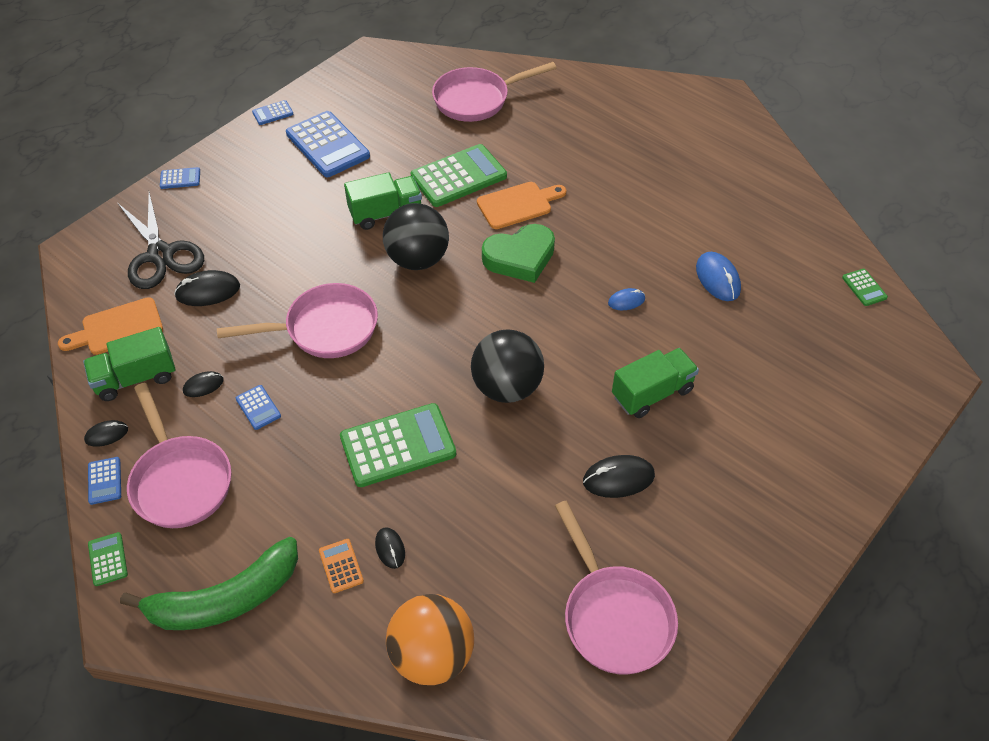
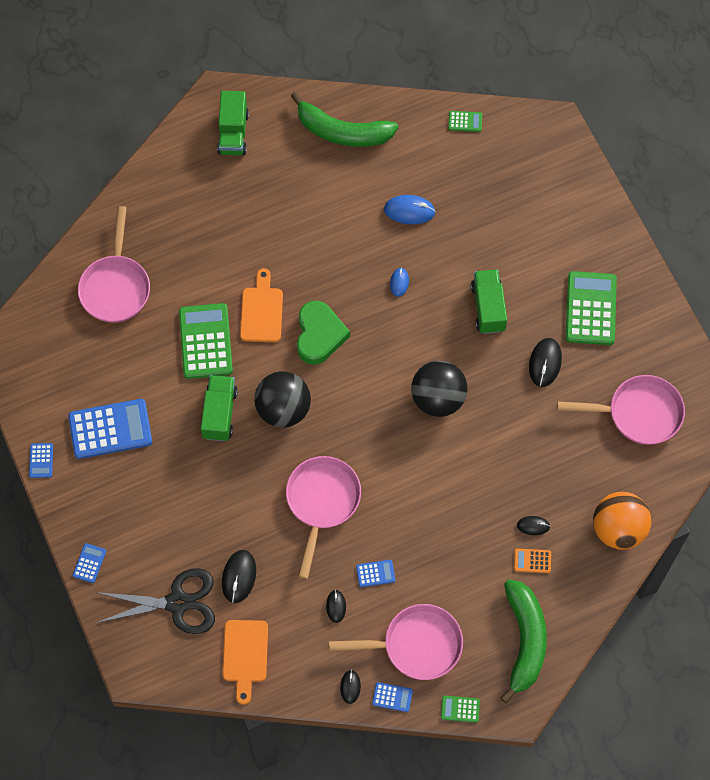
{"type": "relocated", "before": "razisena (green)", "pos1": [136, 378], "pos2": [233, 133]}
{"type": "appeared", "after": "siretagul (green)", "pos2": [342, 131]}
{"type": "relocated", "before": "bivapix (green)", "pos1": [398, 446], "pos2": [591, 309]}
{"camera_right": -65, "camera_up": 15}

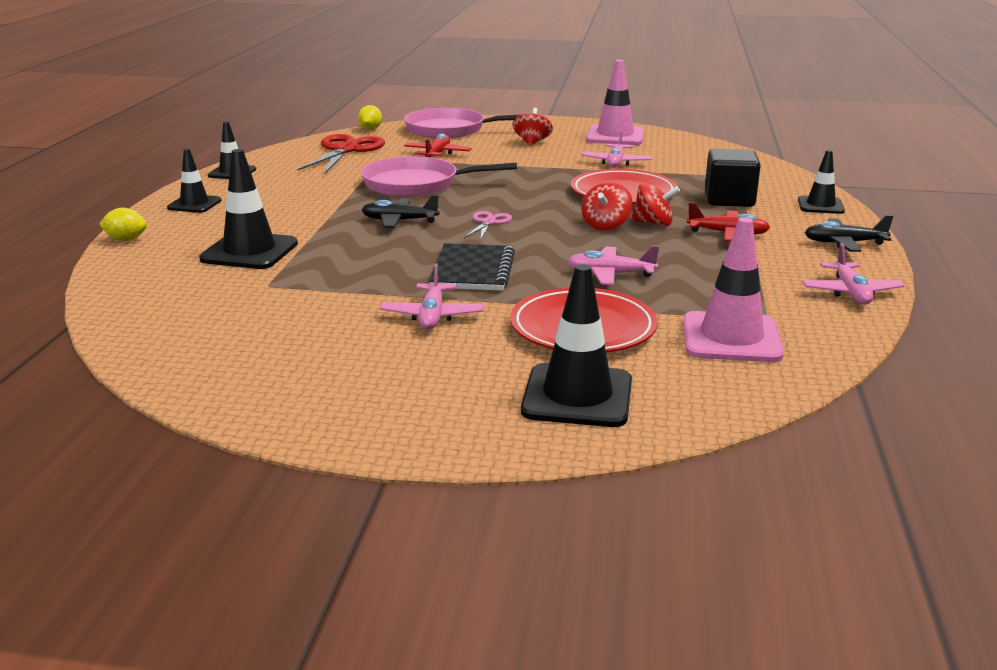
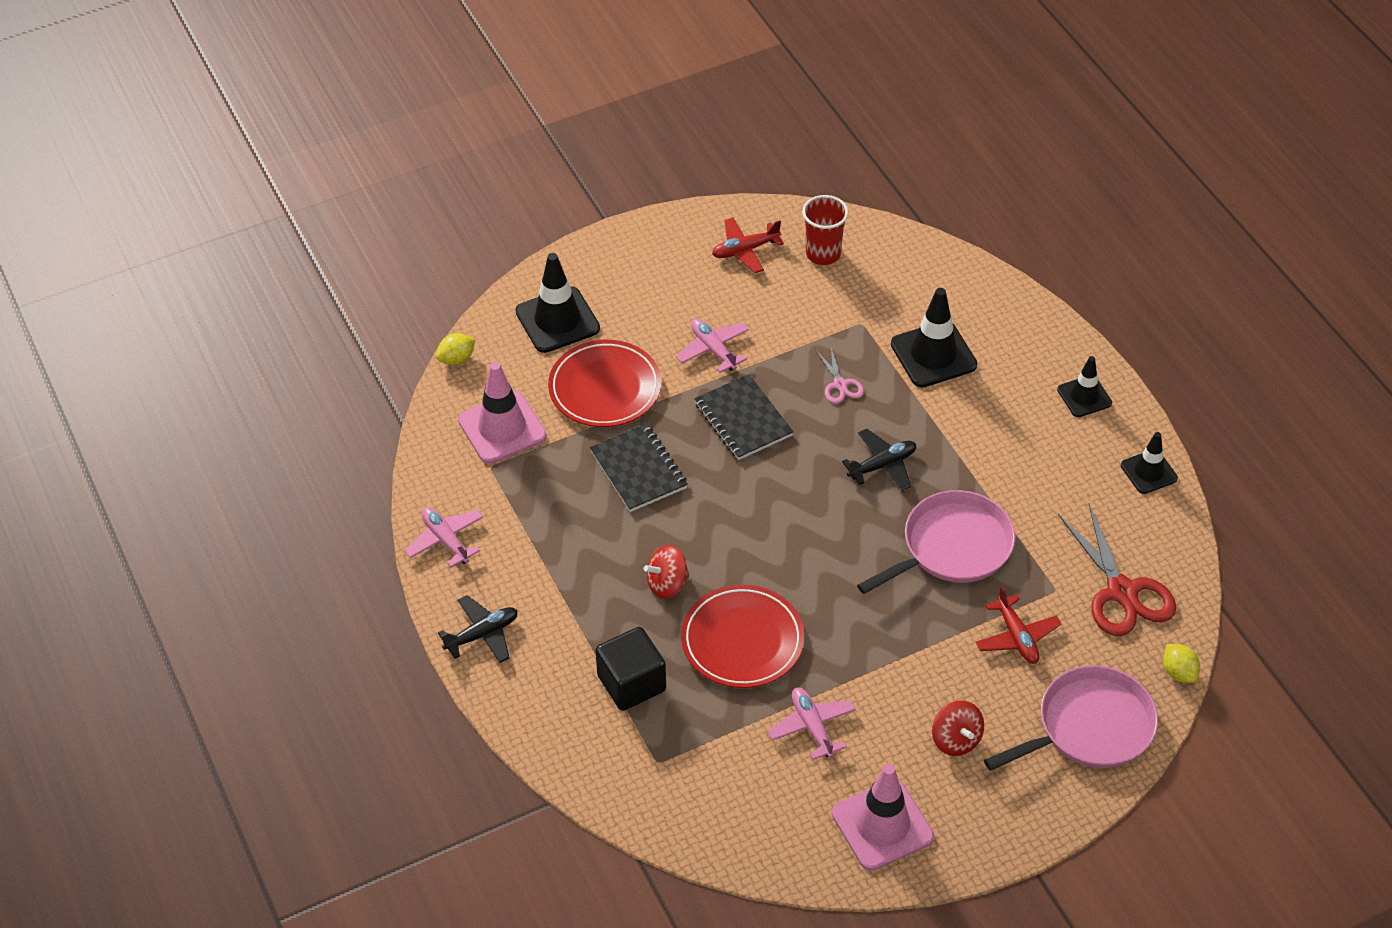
{"type": "relocated", "before": "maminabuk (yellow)", "pos1": [126, 239], "pos2": [456, 359]}
{"type": "exchanged", "before": "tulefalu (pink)", "after": "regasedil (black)", "pos1": [610, 274], "pos2": [638, 470]}
{"type": "relocated", "before": "tulefalu (red)", "pos1": [728, 234], "pos2": [745, 250]}
{"type": "appeared", "after": "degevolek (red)", "pos2": [823, 254]}
{"type": "relocated", "before": "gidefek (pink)", "pos1": [488, 222], "pos2": [840, 384]}
{"type": "missing", "before": "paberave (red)", "pos1": [605, 225]}
{"type": "missing", "before": "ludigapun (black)", "pos1": [820, 205]}
{"camera_right": 145, "camera_up": 25}

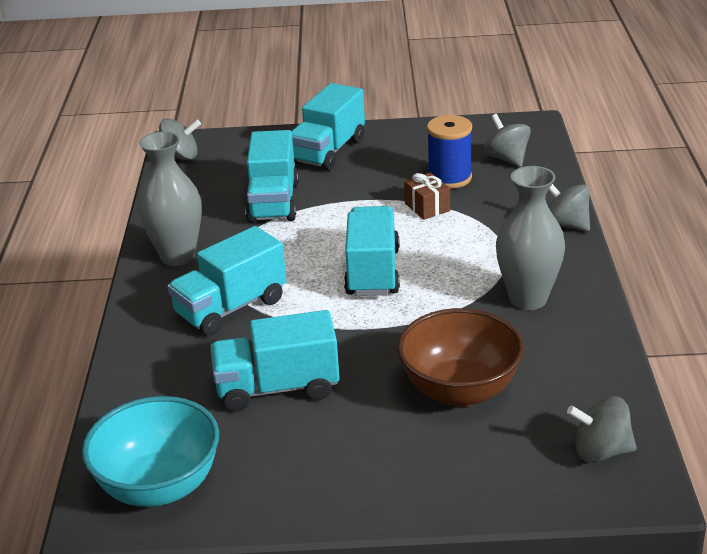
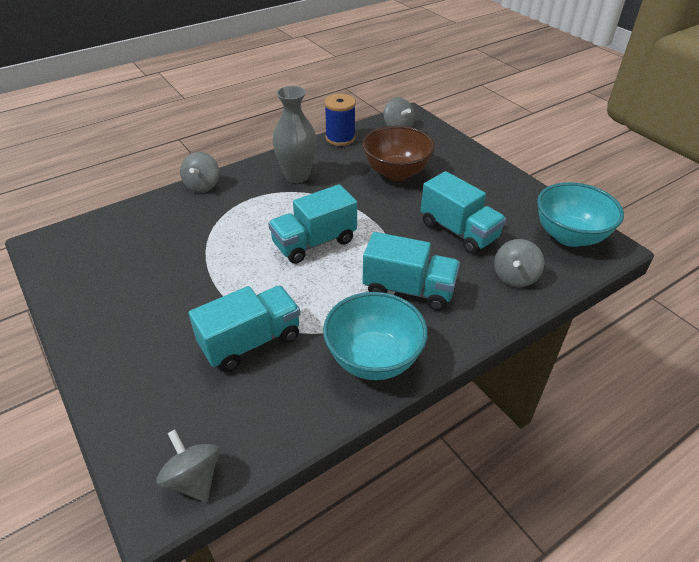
{"type": "exchanged", "before": "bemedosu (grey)", "after": "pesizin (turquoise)", "pos1": [177, 256], "pos2": [373, 359]}
{"type": "relocated", "before": "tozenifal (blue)", "pos1": [449, 178], "pos2": [340, 138]}
{"type": "relocated", "before": "paberave (grey)", "pos1": [507, 159], "pos2": [514, 277]}
{"type": "missing", "before": "razisena (turquoise)", "pos1": [328, 151]}
{"type": "missing", "before": "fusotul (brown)", "pos1": [427, 207]}
{"camera_right": -125, "camera_up": 10}

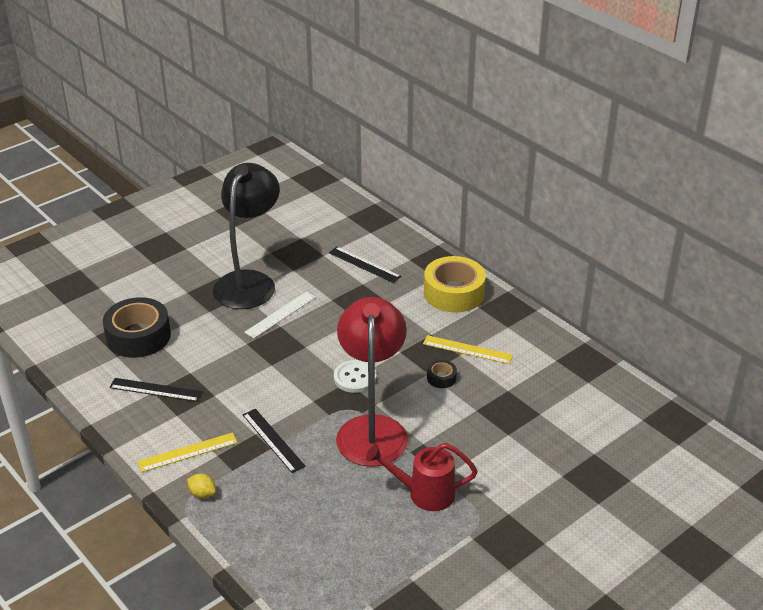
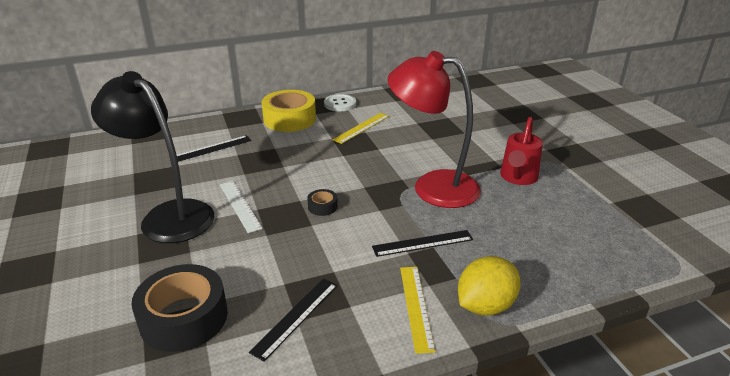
{"type": "relocated", "before": "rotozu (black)", "pos1": [441, 378], "pos2": [322, 207]}
{"type": "relocated", "before": "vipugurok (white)", "pos1": [355, 378], "pos2": [340, 104]}
{"type": "size", "before": "maminabuk (yellow)", "pos1": [202, 494], "pos2": [485, 305], "scale": 2.04}
{"camera_right": -70, "camera_up": -5}

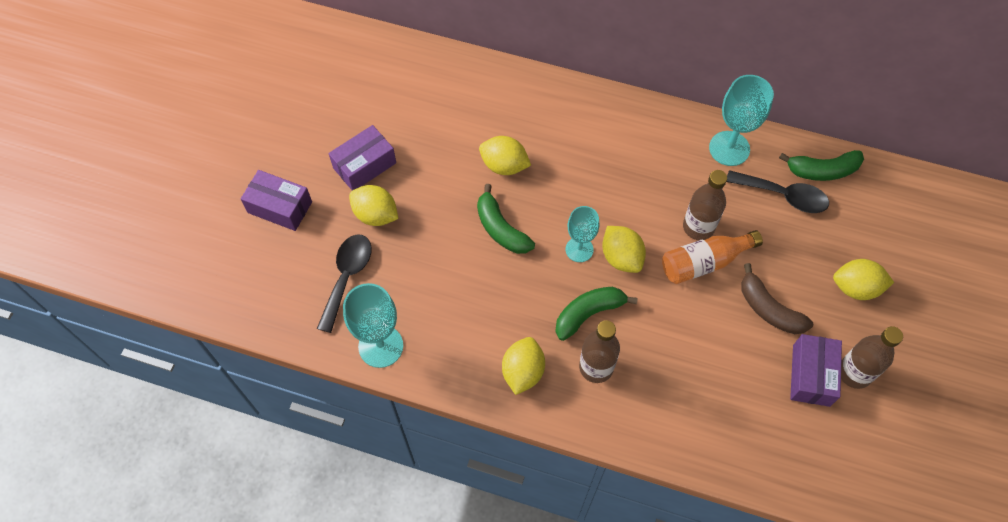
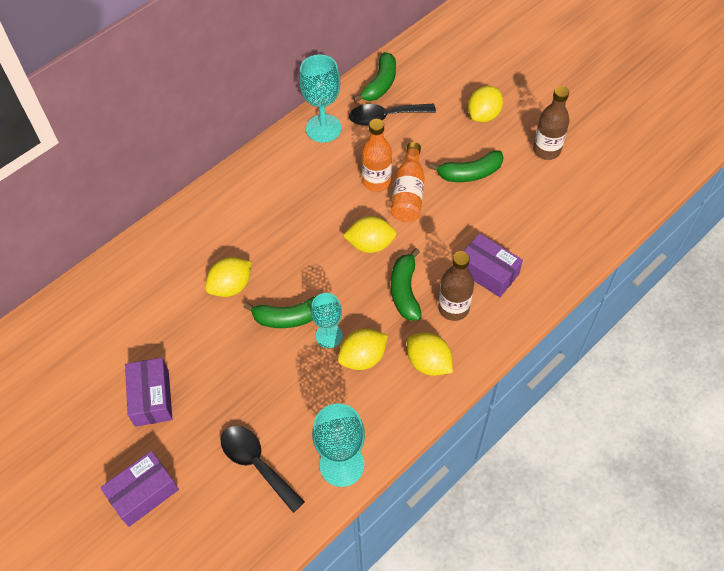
{"type": "relocated", "before": "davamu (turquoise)", "pos1": [579, 249], "pos2": [329, 336]}
{"type": "relocated", "before": "maminabuk (yellow)", "pos1": [375, 215], "pos2": [363, 358]}
{"type": "spun", "before": "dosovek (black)", "pos1": [783, 196], "pos2": [385, 117], "turn": -150}
{"type": "colour", "before": "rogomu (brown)", "after": "rogomu (orange)", "pos1": [698, 227], "pos2": [376, 181]}
{"type": "colour", "before": "siretagul (brown)", "after": "siretagul (green)", "pos1": [769, 309], "pos2": [470, 173]}
{"type": "relocated", "before": "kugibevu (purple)", "pos1": [811, 375], "pos2": [488, 272]}
{"camera_right": -60, "camera_up": -5}

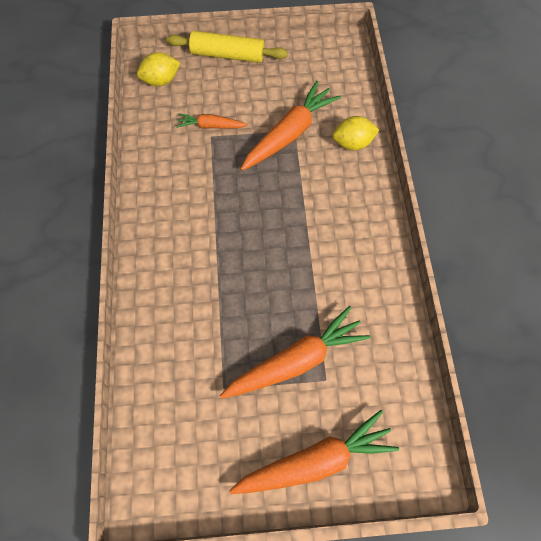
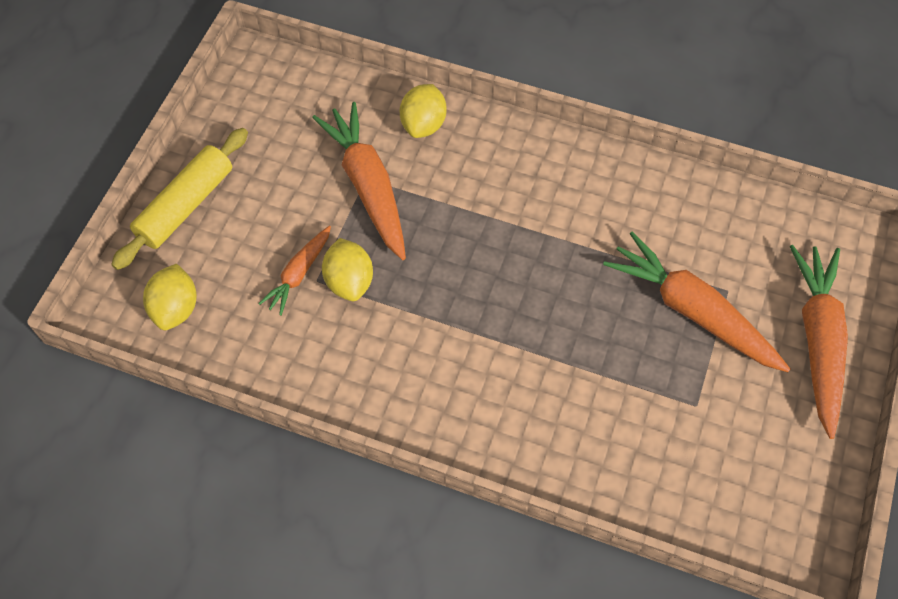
{"type": "appeared", "after": "maminabuk (yellow)", "pos2": [349, 281]}
{"type": "spun", "before": "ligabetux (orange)", "pos1": [296, 360], "pos2": [691, 310], "turn": -45}
{"camera_right": -65, "camera_up": -5}

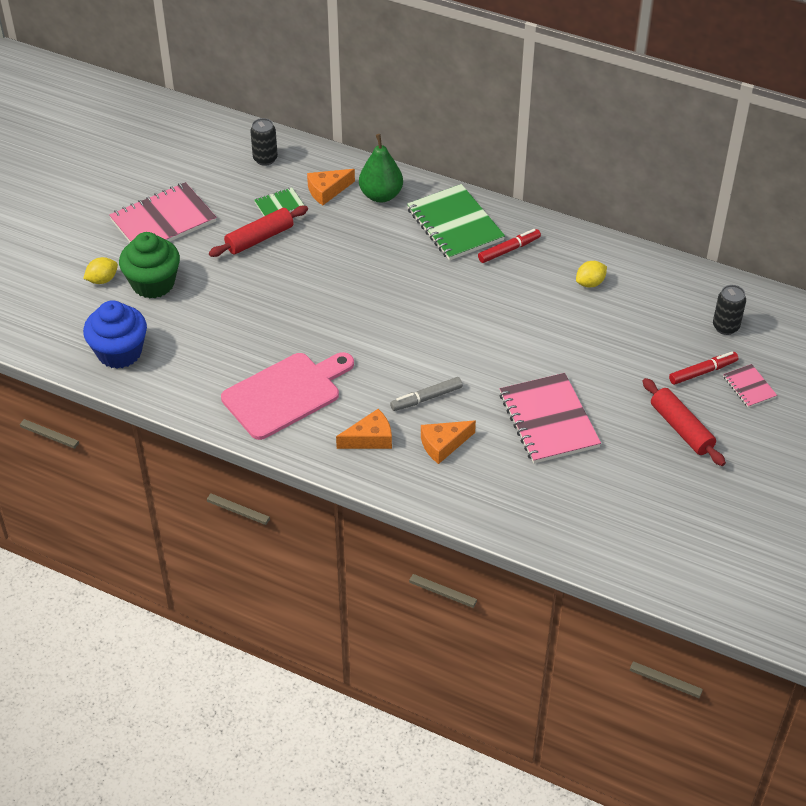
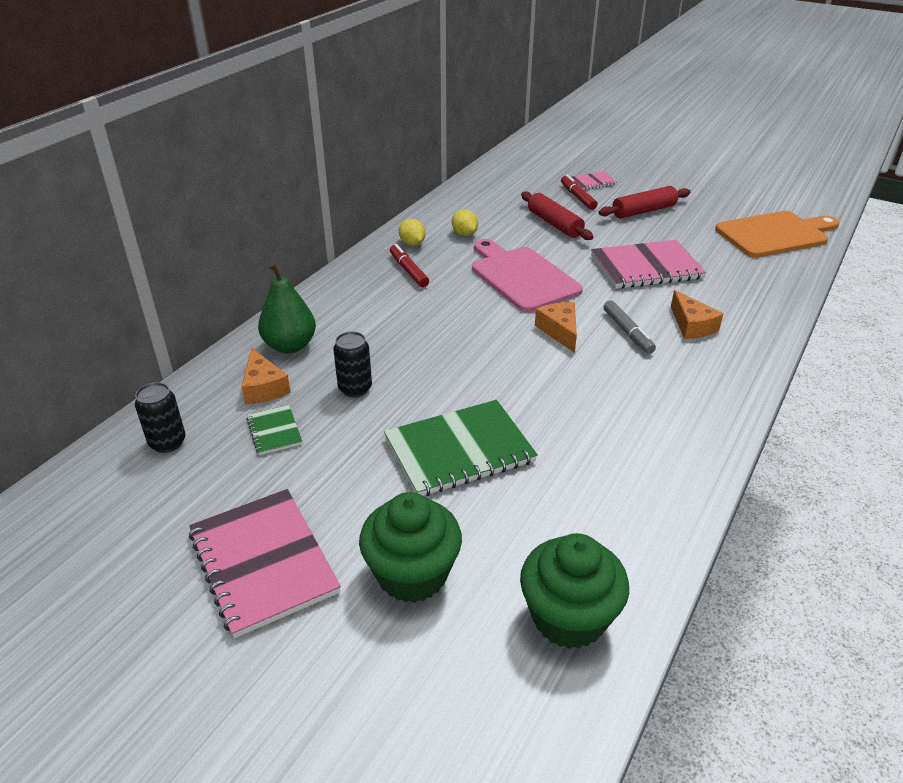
{"type": "relocated", "before": "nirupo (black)", "pos1": [725, 327], "pos2": [355, 389]}
{"type": "relocated", "before": "regasedil (green)", "pos1": [455, 225], "pos2": [459, 450]}
{"type": "relocated", "before": "maminabuk (yellow)", "pos1": [102, 280], "pos2": [412, 244]}
{"type": "relocated", "before": "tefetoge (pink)", "pos1": [286, 394], "pos2": [522, 277]}
{"type": "colour", "before": "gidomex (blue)", "after": "gidomex (green)", "pos1": [119, 352], "pos2": [568, 617]}
{"type": "relocated", "before": "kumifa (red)", "pos1": [259, 238], "pos2": [554, 224]}
{"type": "relocated", "before": "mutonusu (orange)", "pos1": [370, 438], "pos2": [559, 331]}
{"type": "appeared", "after": "tefetoge (orange)", "pos2": [775, 234]}
{"camera_right": -85, "camera_up": -10}

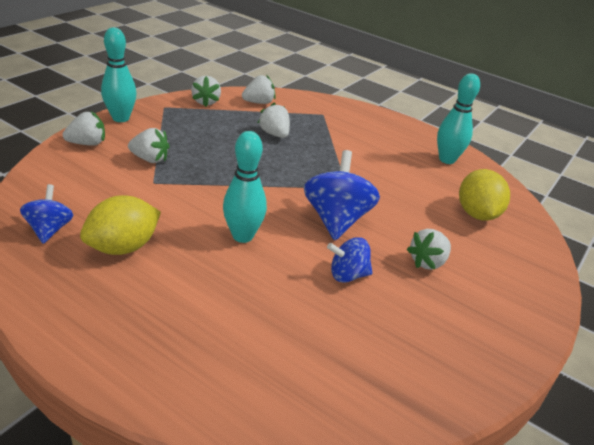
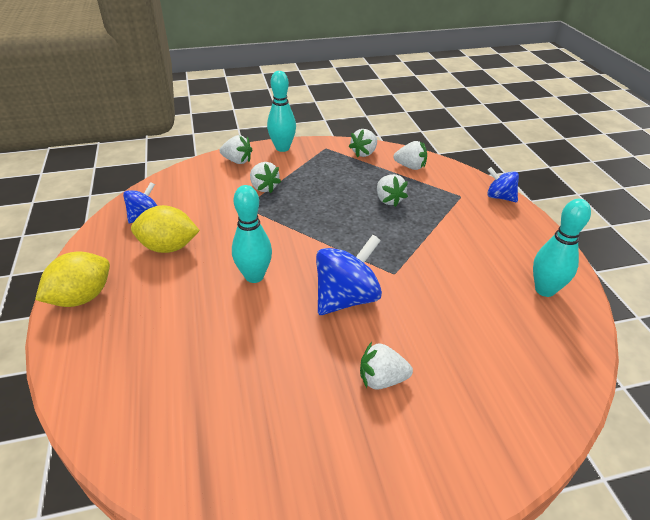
{"type": "relocated", "before": "maminabuk (yellow)", "pos1": [477, 214], "pos2": [82, 297]}
{"type": "spun", "before": "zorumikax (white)", "pos1": [274, 134], "pos2": [389, 200], "turn": 150}
{"type": "relocated", "before": "paberave (blue)", "pos1": [347, 275], "pos2": [499, 197]}
{"camera_right": 45, "camera_up": 5}

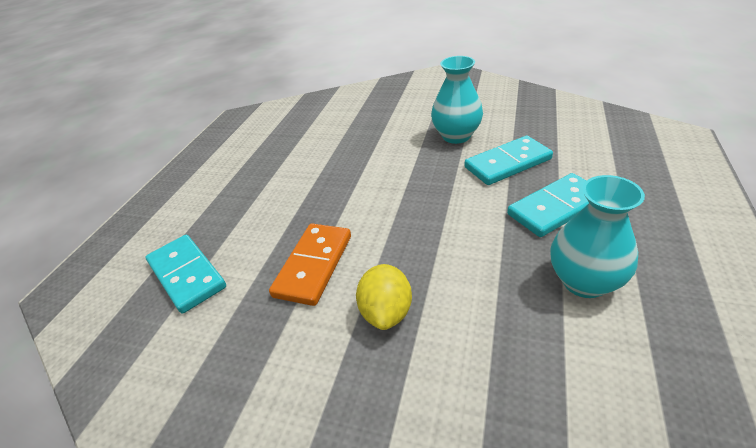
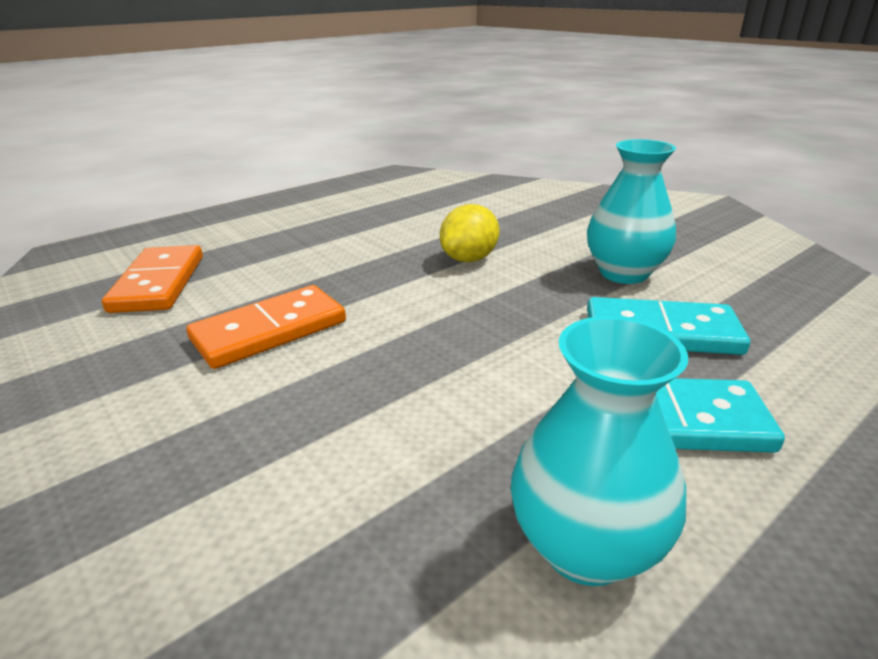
{"type": "colour", "before": "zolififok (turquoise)", "after": "zolififok (orange)", "pos1": [186, 275], "pos2": [158, 283]}
{"type": "relocated", "before": "maminabuk (yellow)", "pos1": [386, 312], "pos2": [469, 259]}
{"camera_right": 30, "camera_up": -10}

